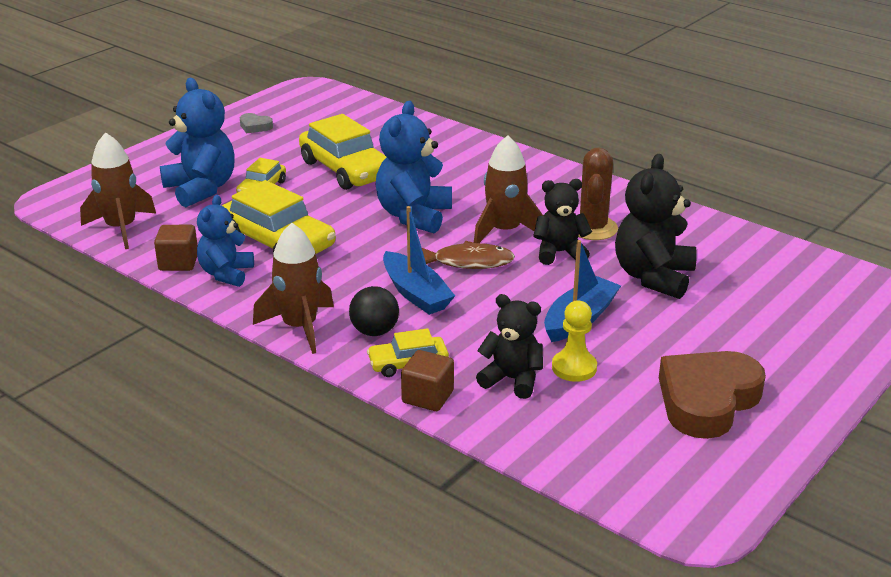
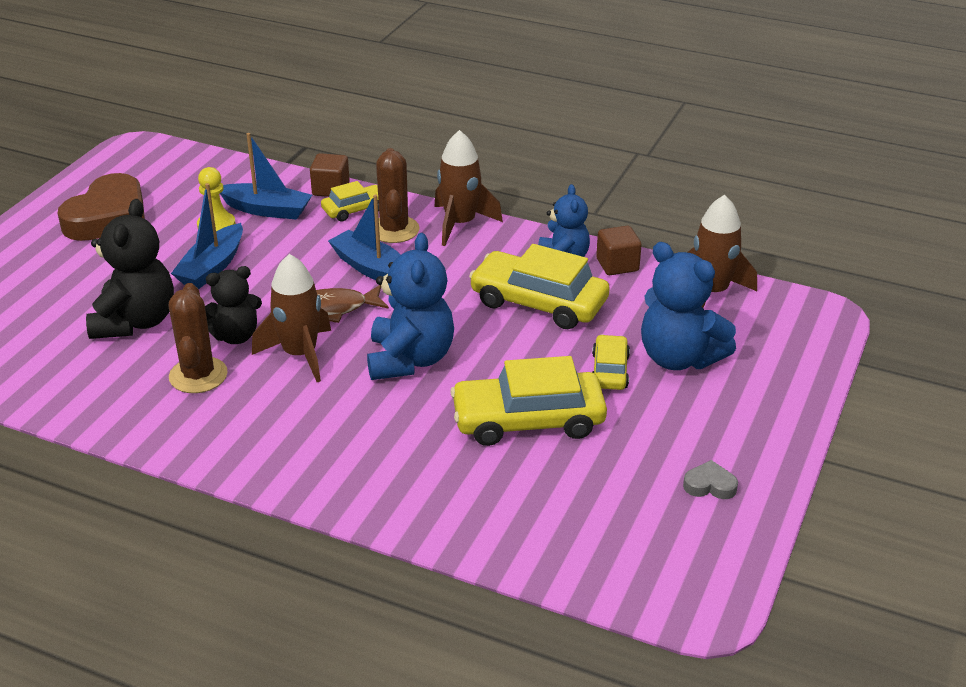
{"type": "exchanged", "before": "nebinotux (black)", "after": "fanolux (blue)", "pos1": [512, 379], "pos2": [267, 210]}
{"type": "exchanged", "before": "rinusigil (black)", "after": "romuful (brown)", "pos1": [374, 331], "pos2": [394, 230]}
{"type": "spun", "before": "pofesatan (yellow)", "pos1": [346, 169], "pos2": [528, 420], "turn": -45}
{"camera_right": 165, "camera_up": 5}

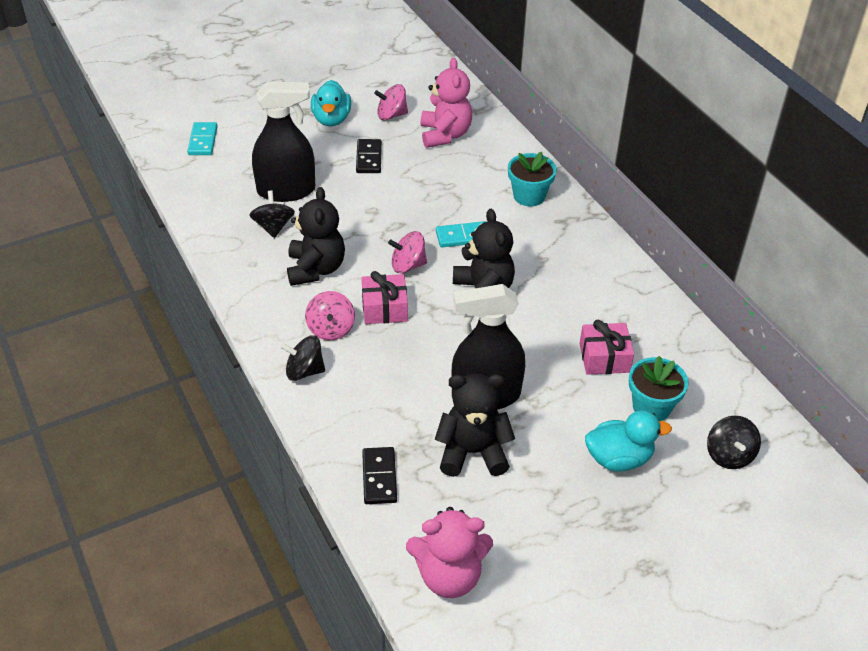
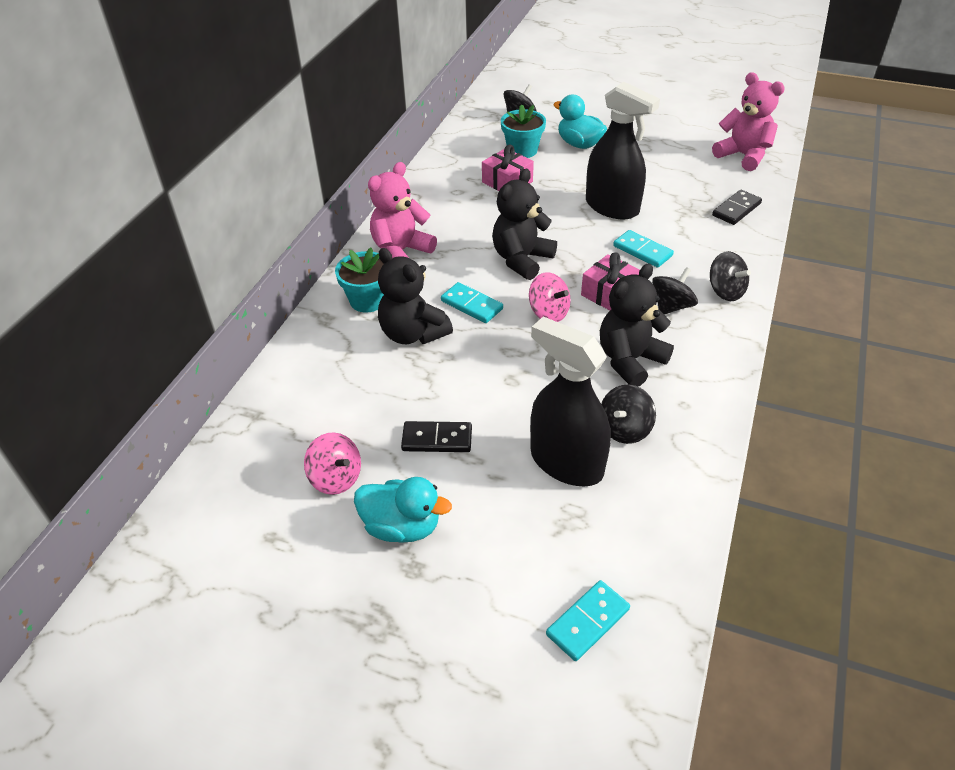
{"type": "spun", "before": "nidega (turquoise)", "pos1": [331, 119], "pos2": [402, 526], "turn": 60}
{"type": "relocated", "before": "nebinotux (pink)", "pos1": [445, 135], "pos2": [401, 252]}
{"type": "relocated", "before": "nebinotux (black)", "pos1": [472, 452], "pos2": [413, 333]}
{"type": "spun", "before": "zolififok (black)", "pos1": [368, 158], "pos2": [437, 439], "turn": 45}
{"type": "appeared", "after": "zolififok (turquoise)", "pos2": [642, 251]}
{"type": "colour", "before": "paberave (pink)", "after": "paberave (black)", "pos1": [331, 329], "pos2": [671, 306]}
{"camera_right": -130, "camera_up": 0}

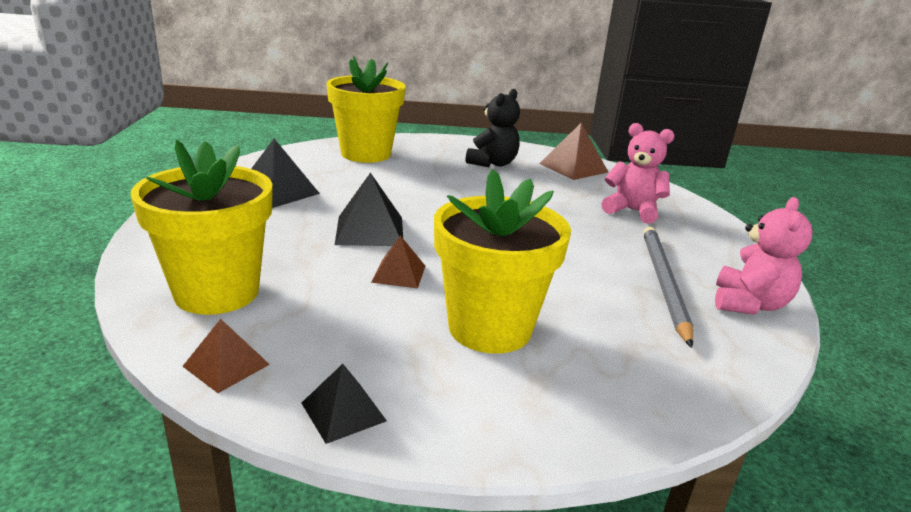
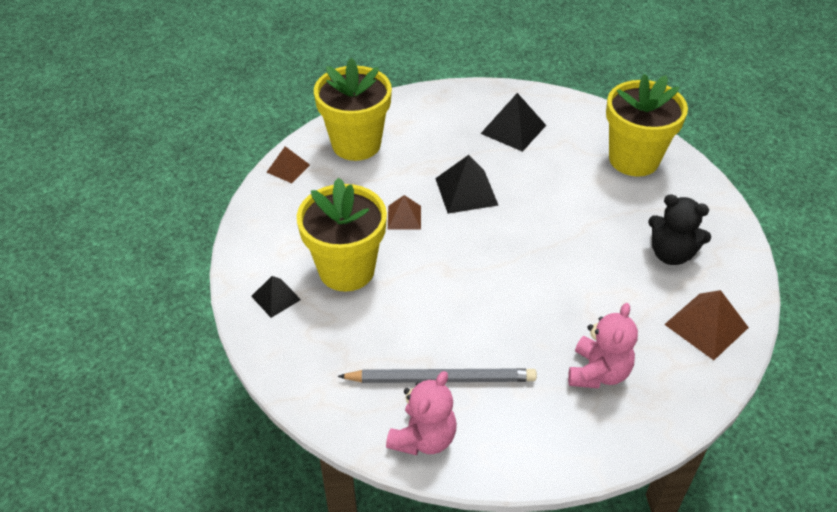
{"type": "relocated", "before": "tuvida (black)", "pos1": [343, 411], "pos2": [276, 298]}
{"type": "spun", "before": "nebinotux (pink)", "pos1": [748, 304], "pos2": [423, 438], "turn": -75}
{"camera_right": 85, "camera_up": 20}

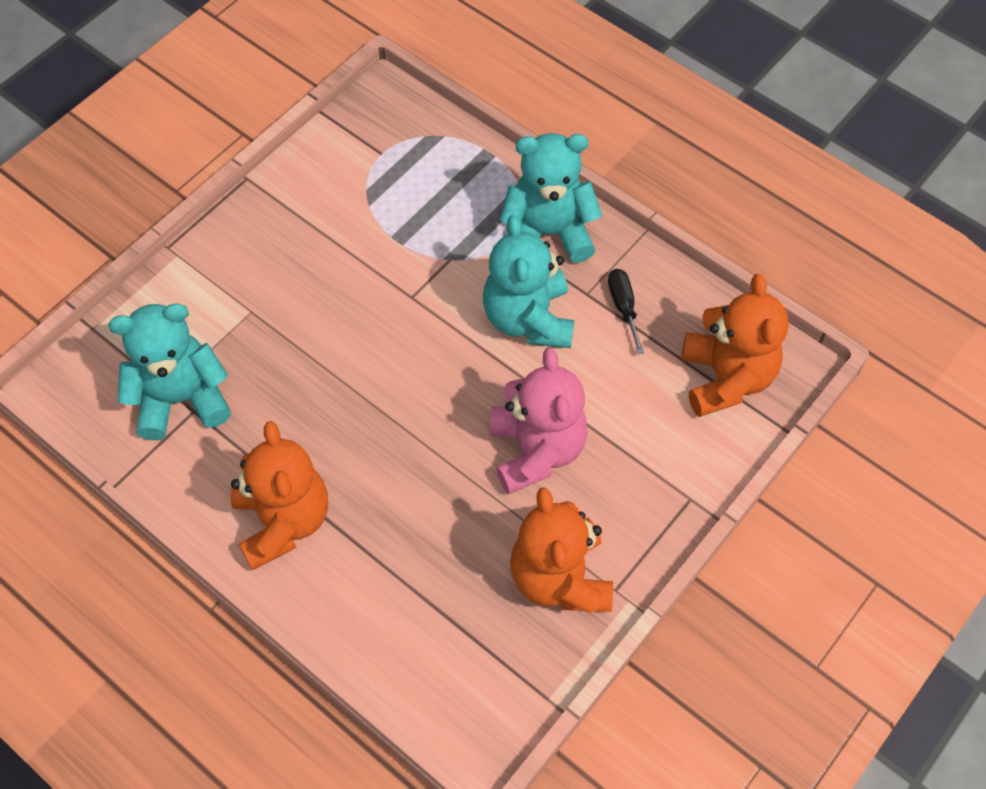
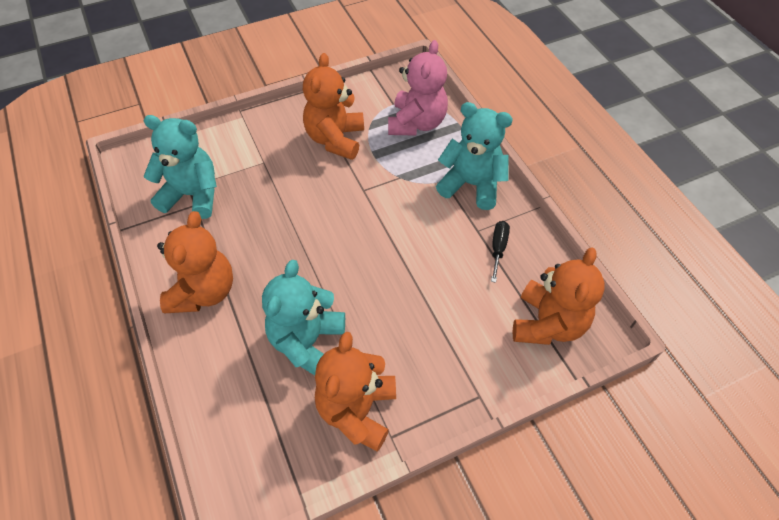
{"type": "relocated", "before": "nebinotux (turquoise)", "pos1": [528, 319], "pos2": [307, 342]}
{"type": "appeared", "after": "nebinotux (orange)", "pos2": [335, 139]}
{"type": "relocated", "before": "nebinotux (pink)", "pos1": [536, 450], "pos2": [416, 123]}
{"camera_right": 25, "camera_up": -5}

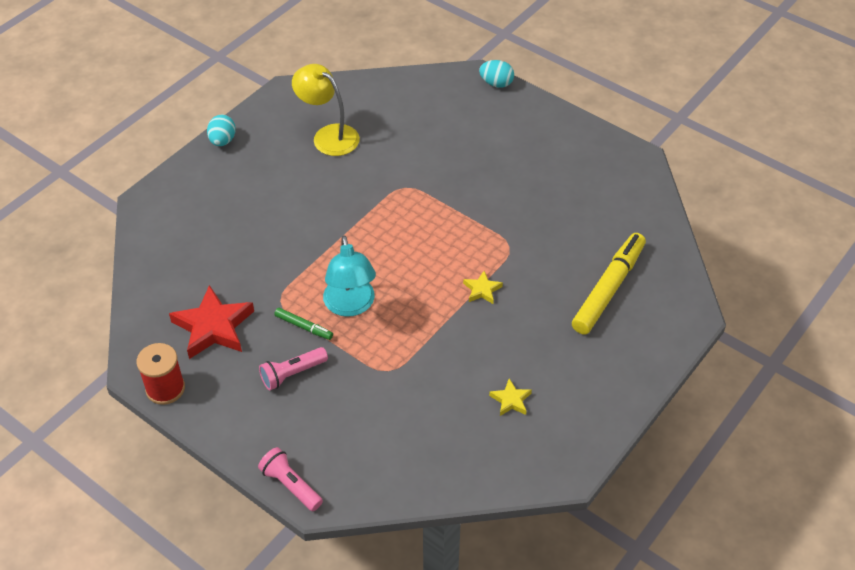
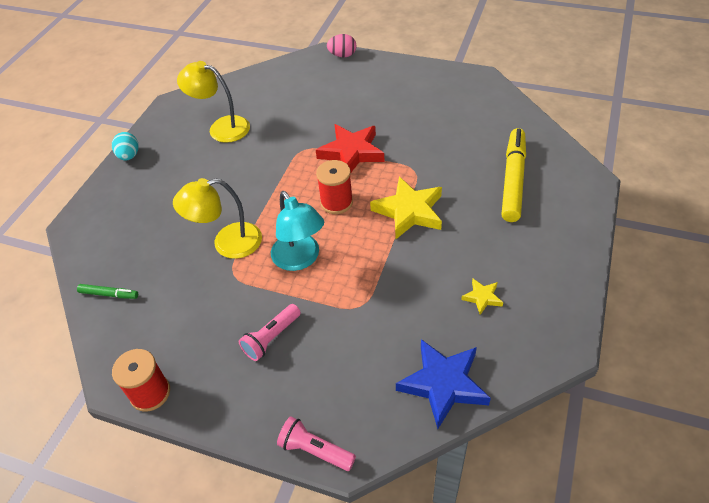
{"type": "relocated", "before": "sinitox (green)", "pos1": [304, 327], "pos2": [109, 294]}
{"type": "appeared", "after": "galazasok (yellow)", "pos2": [227, 243]}
{"type": "relocated", "before": "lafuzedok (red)", "pos1": [213, 327], "pos2": [351, 152]}
{"type": "appeared", "after": "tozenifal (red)", "pos2": [336, 202]}
{"type": "colour", "before": "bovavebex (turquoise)", "after": "bovavebex (pink)", "pos1": [496, 83], "pos2": [342, 55]}
{"type": "size", "before": "lafuzedok (yellow)", "pos1": [482, 290], "pos2": [409, 211], "scale": 2.05}
{"type": "appeared", "after": "lafuzedok (blue)", "pos2": [443, 384]}
{"camera_right": -15, "camera_up": 0}

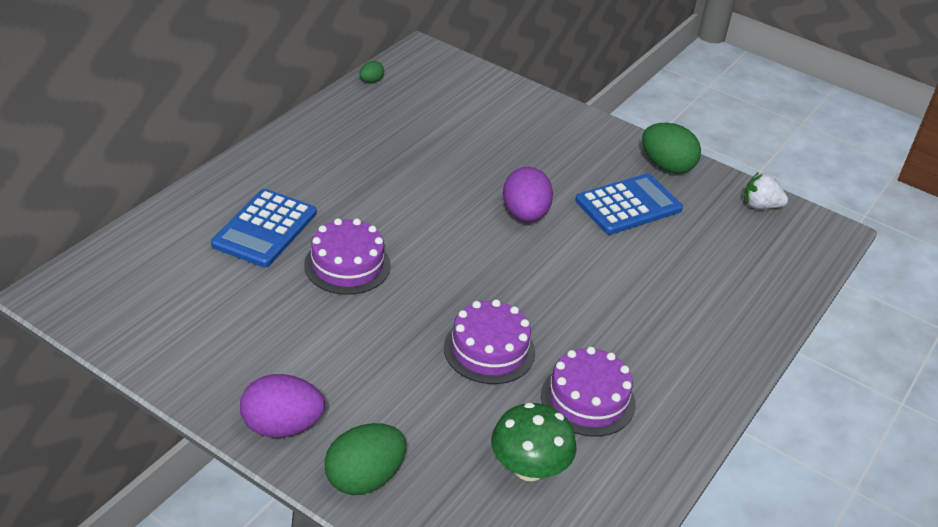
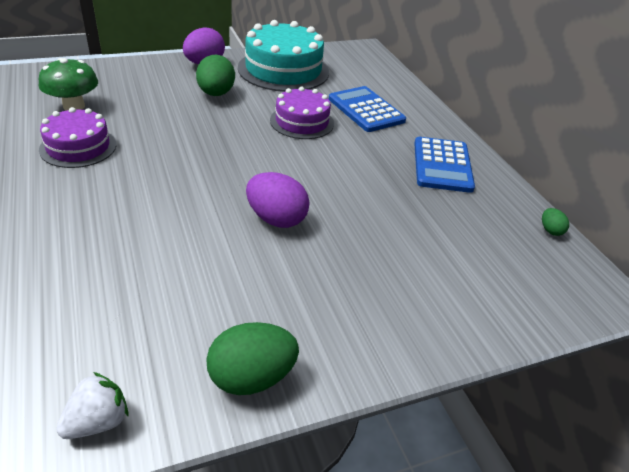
{"type": "relocated", "before": "bovavebex (green)", "pos1": [364, 478], "pos2": [216, 94]}
{"type": "appeared", "after": "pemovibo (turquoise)", "pos2": [283, 70]}
{"type": "relocated", "before": "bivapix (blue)", "pos1": [628, 205], "pos2": [442, 165]}
{"type": "missing", "before": "pemovibo (purple)", "pos1": [489, 350]}
{"camera_right": 125, "camera_up": 0}

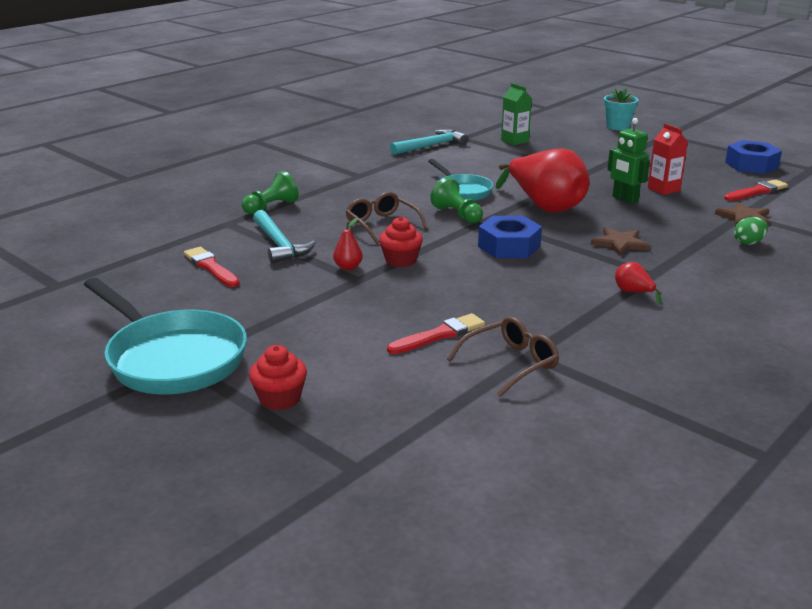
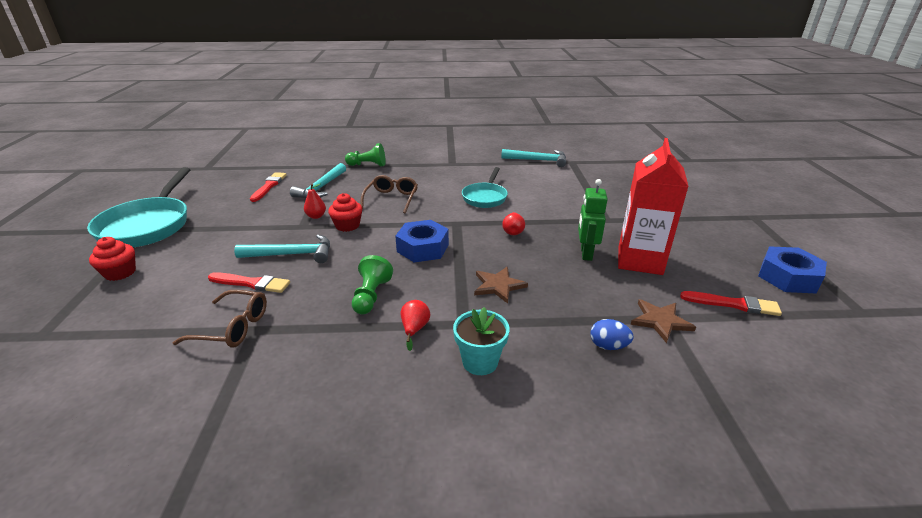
{"type": "appeared", "after": "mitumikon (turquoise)", "pos2": [292, 254]}
{"type": "relocated", "before": "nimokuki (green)", "pos1": [457, 215], "pos2": [371, 296]}
{"type": "relocated", "before": "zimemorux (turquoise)", "pos1": [617, 127], "pos2": [480, 362]}
{"type": "size", "before": "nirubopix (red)", "pos1": [545, 206], "pos2": [513, 231], "scale": 0.4}
{"type": "colour", "before": "bovavebex (green)", "after": "bovavebex (blue)", "pos1": [748, 243], "pos2": [608, 346]}
{"type": "size", "before": "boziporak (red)", "pos1": [663, 189], "pos2": [639, 260], "scale": 1.81}
{"type": "missing", "before": "boziporak (green)", "pos1": [514, 141]}
{"camera_right": 45, "camera_up": 5}

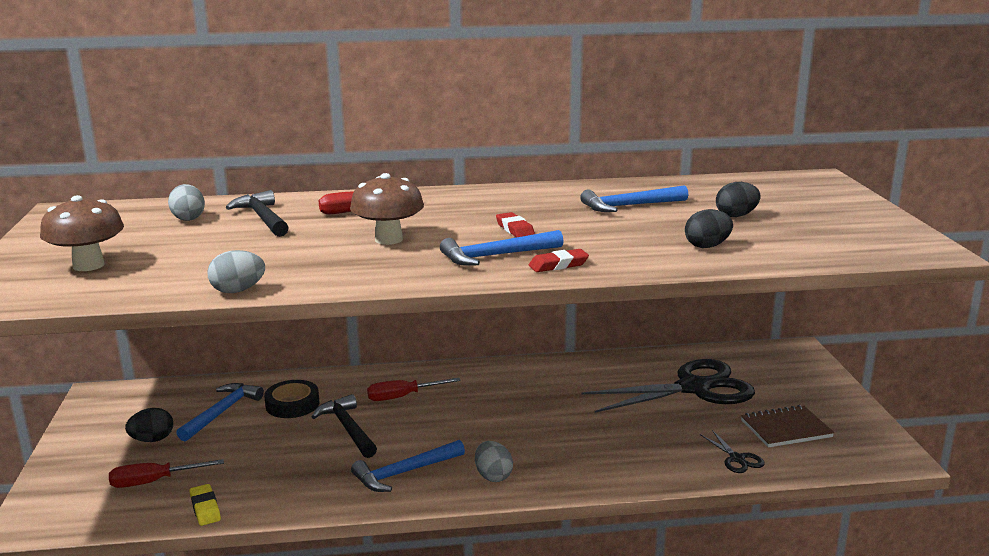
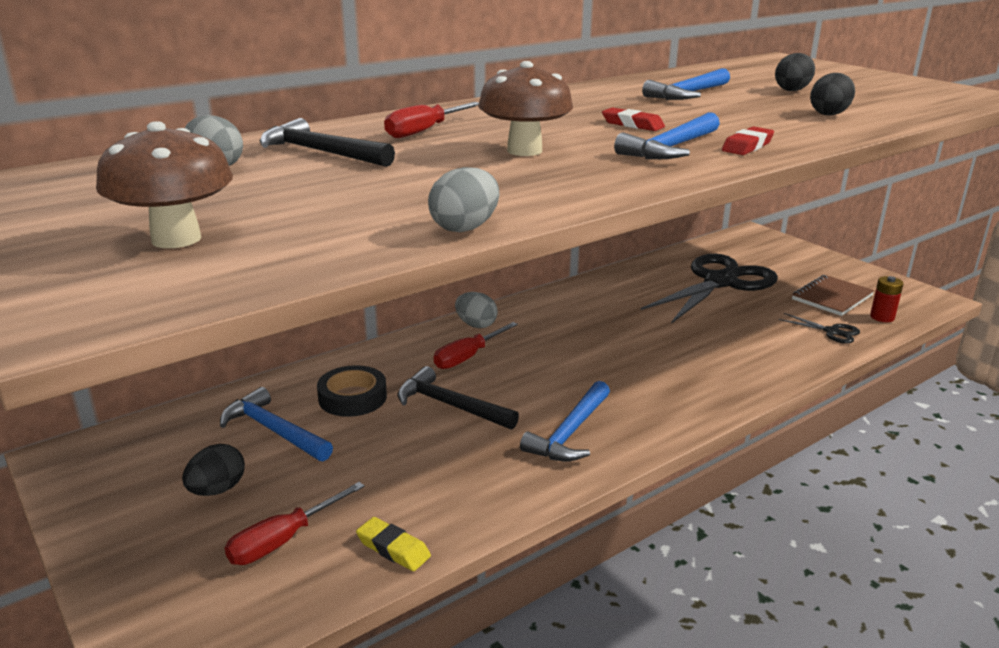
{"type": "spun", "before": "mitumikon (blue)", "pos1": [222, 412], "pos2": [274, 430], "turn": -45}
{"type": "relocated", "before": "bovavebex (grey)", "pos1": [493, 476], "pos2": [476, 325]}
{"type": "appeared", "after": "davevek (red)", "pos2": [882, 317]}
{"camera_right": -30, "camera_up": 5}

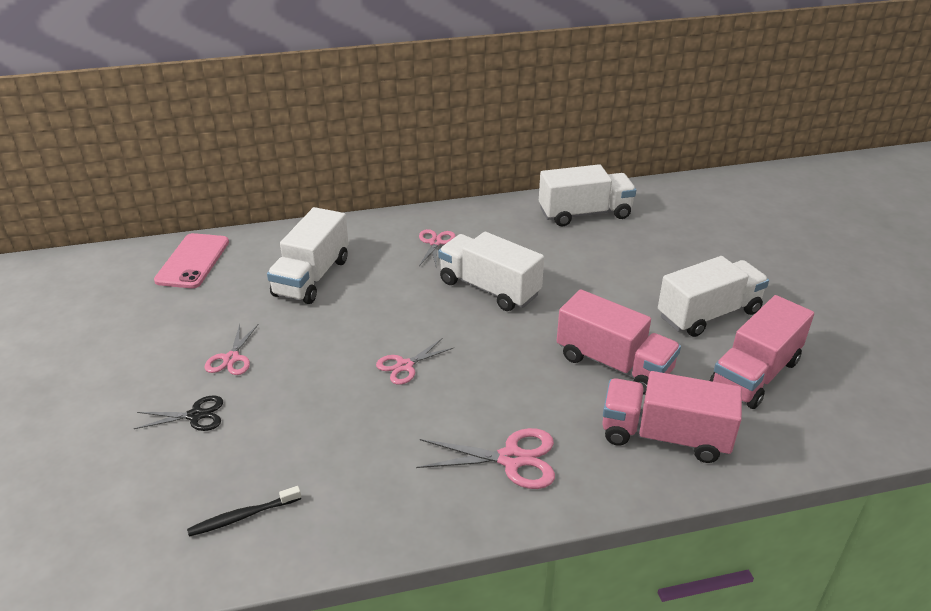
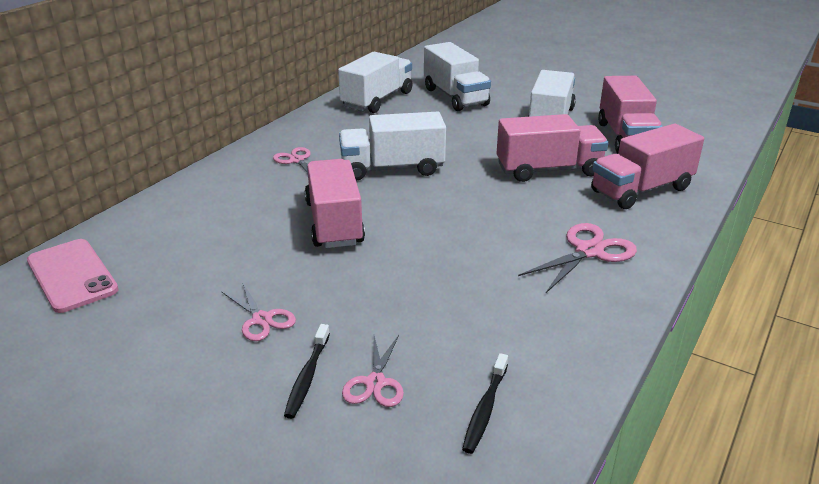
{"type": "exchanged", "before": "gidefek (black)", "after": "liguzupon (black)", "pos1": [195, 415], "pos2": [307, 376]}
{"type": "appeared", "after": "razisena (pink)", "pos2": [334, 223]}
{"type": "relocated", "before": "gidefek (pink)", "pos1": [405, 366], "pos2": [375, 383]}
{"type": "relocated", "before": "razisena (white)", "pos1": [312, 277], "pos2": [455, 97]}
{"camera_right": -45, "camera_up": -5}

